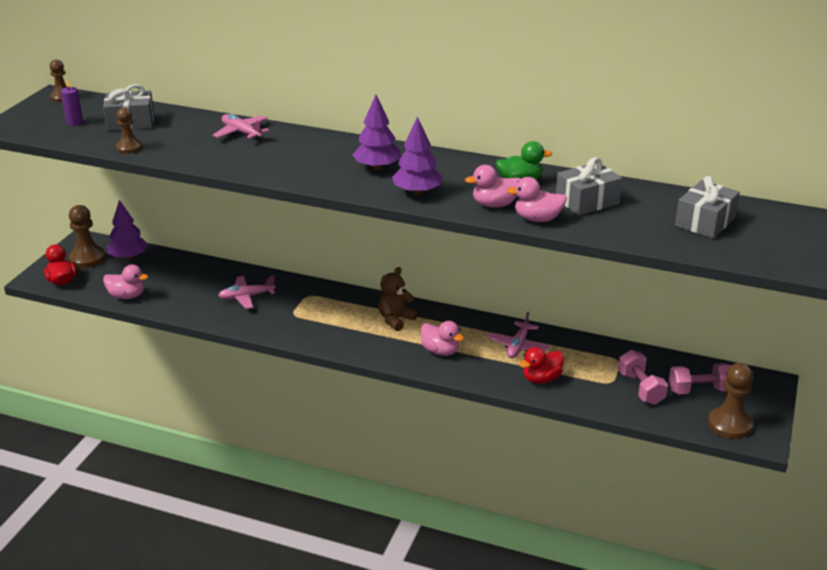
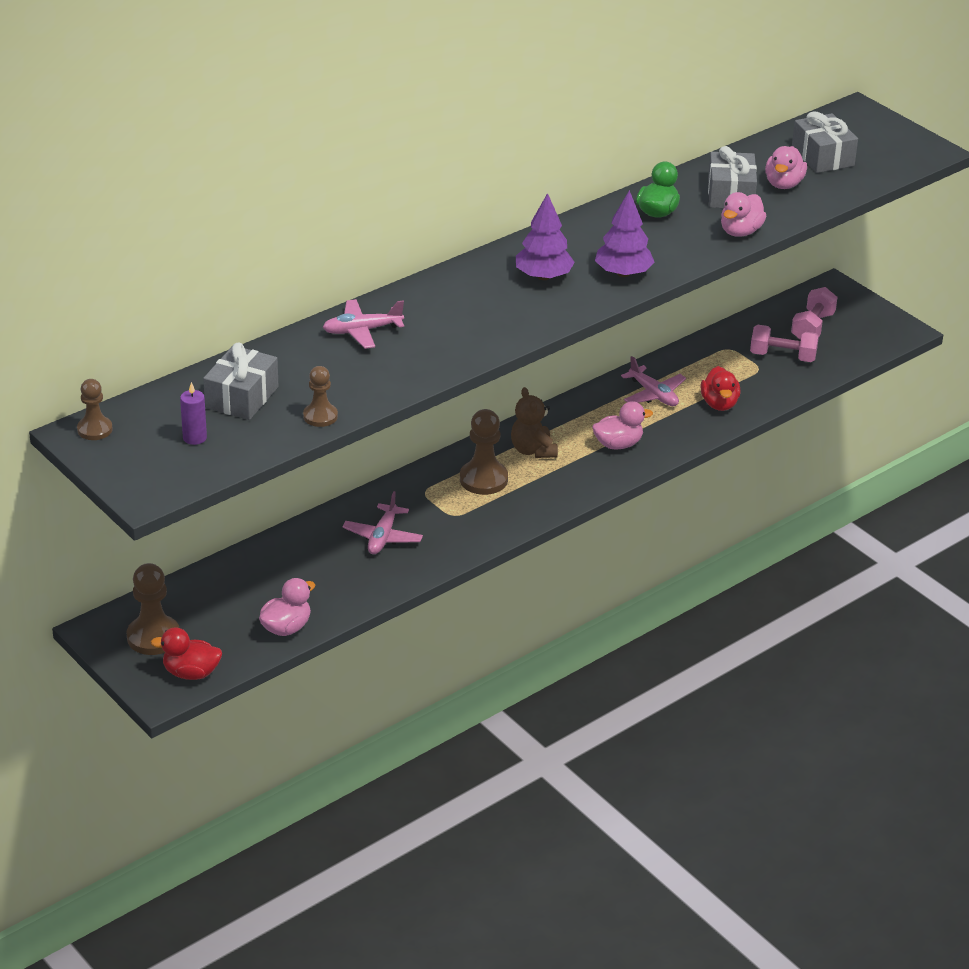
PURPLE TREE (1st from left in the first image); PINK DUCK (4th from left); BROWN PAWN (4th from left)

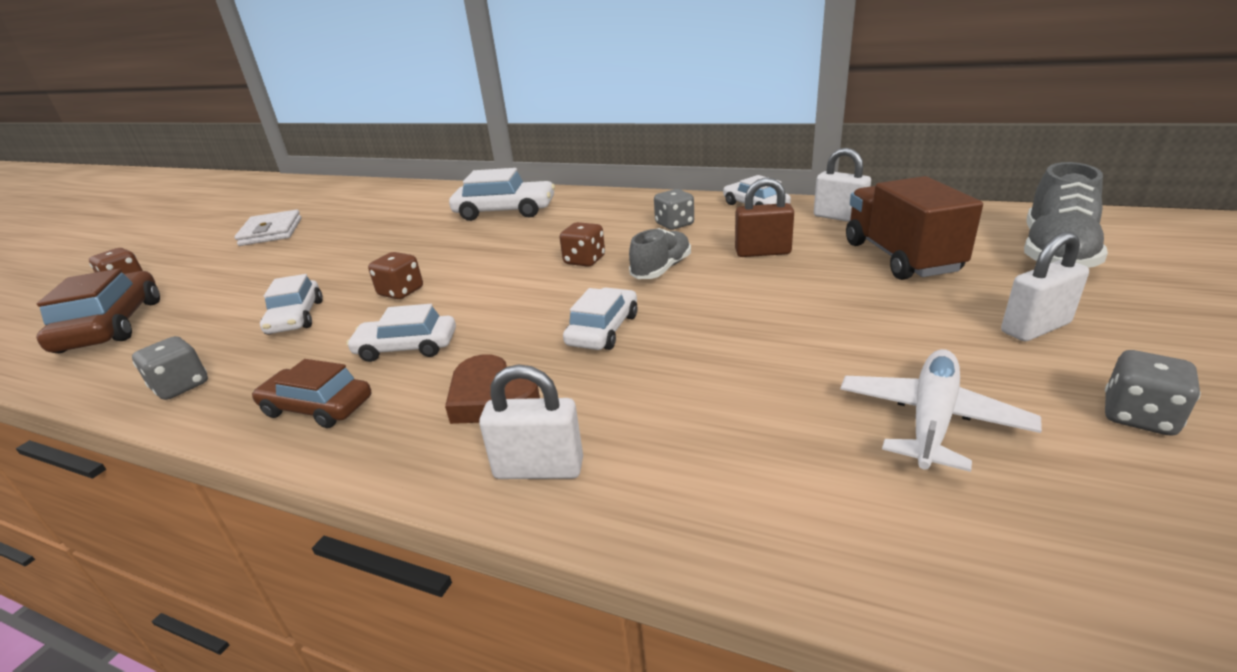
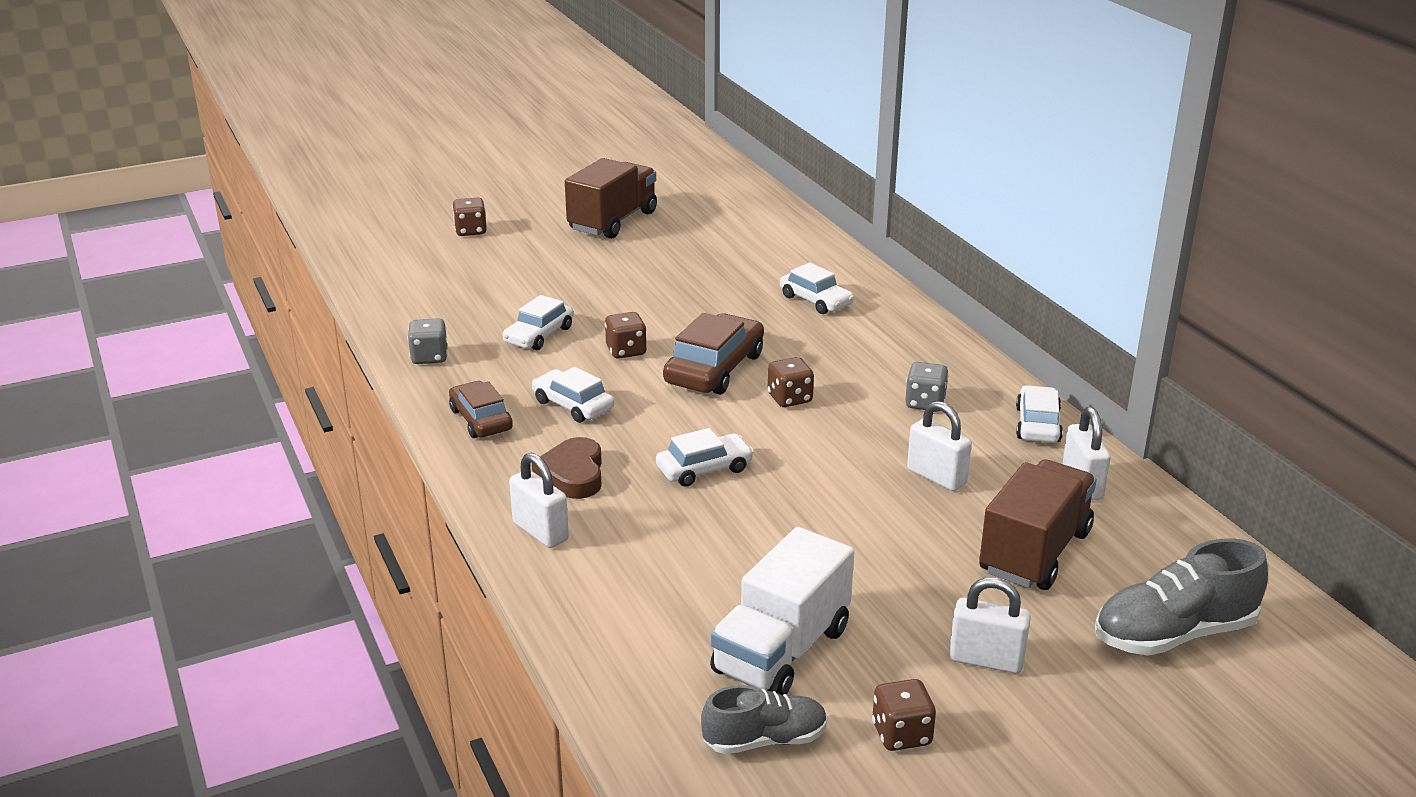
BROWN CAR (2nd from left); BROWN TRUCK (1st from left); WHITE CAR (4th from left); GREY SHOE (1st from left); WHITE PADLOCK (2nd from left); WHITE TRUCK; BROWN DICE (4th from left)

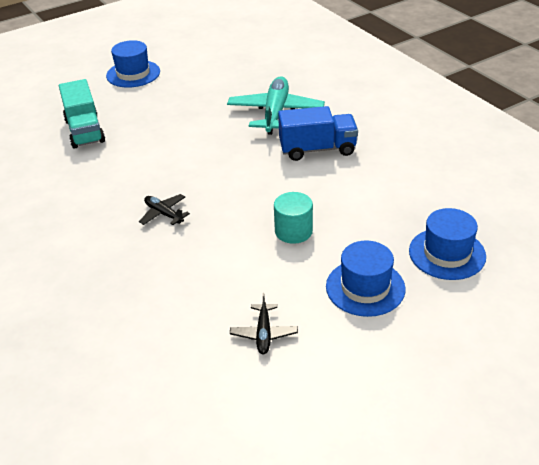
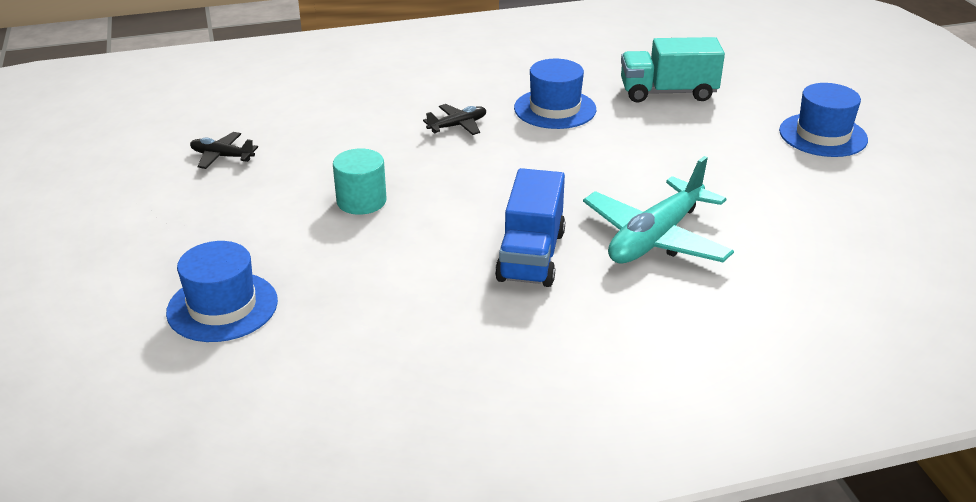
TURQUOISE PLANE; BLUE HAT (2nd from left)

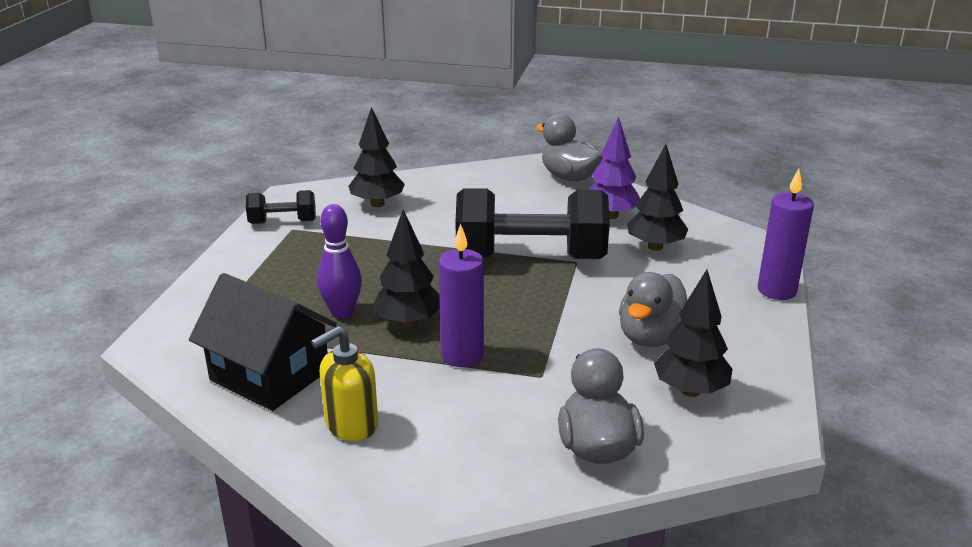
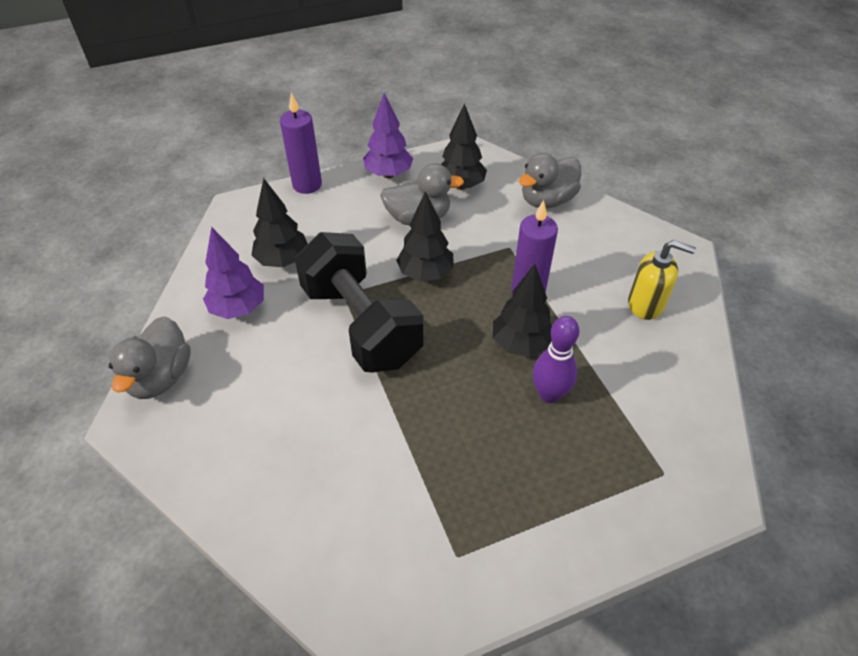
BLACK HOUSE; BLACK DUMBBELL (1st from left in the first image); BLACK TREE (2nd from left); PURPLE TREE (2nd from left)

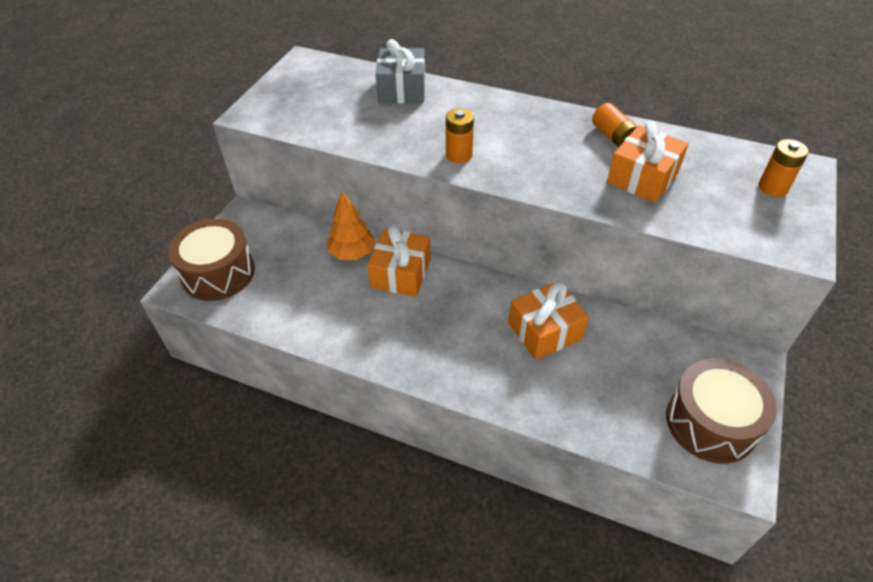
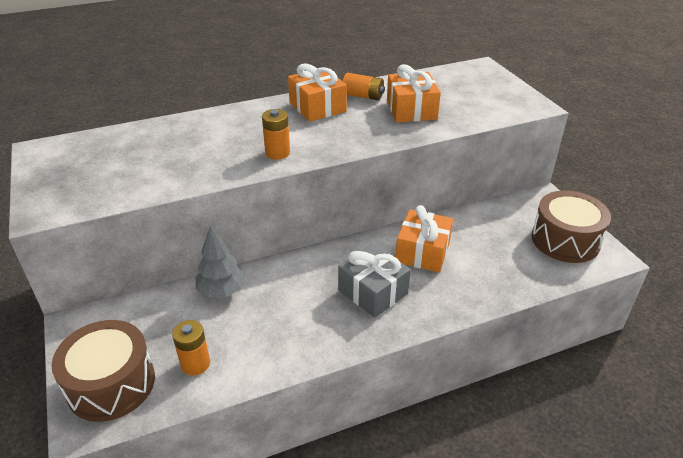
GREY TREE; ORANGE GIFT (1st from left); GREY GIFT; ORANGE BATTERY (1st from left)

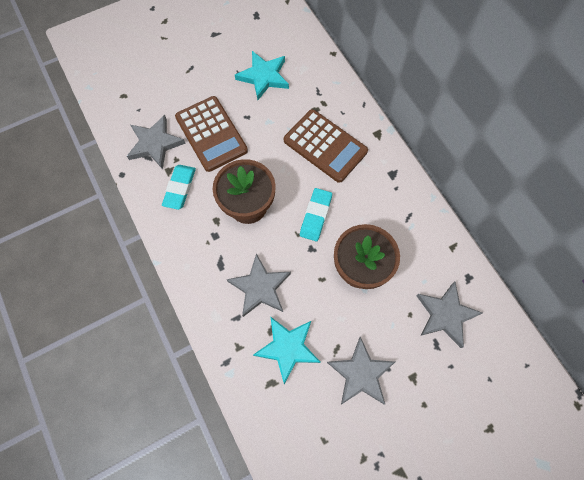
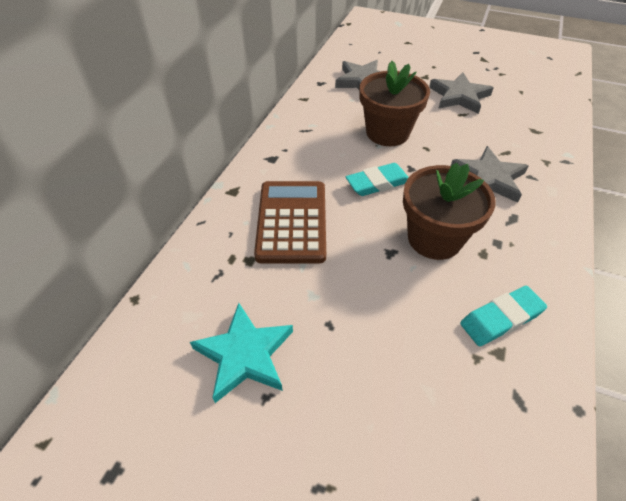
GREY STAR (1st from left in the first image); BROWN CALCULATOR (1st from left in the first image); TURQUOISE STAR (2nd from left in the first image)

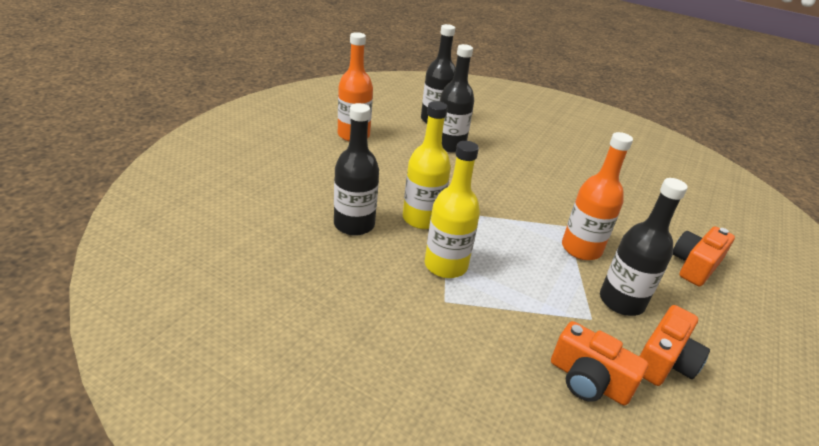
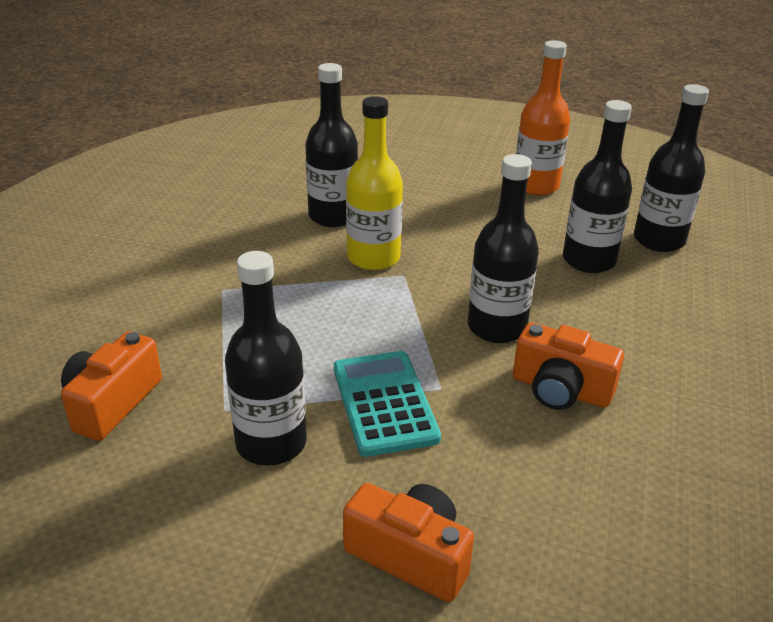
YELLOW BOTTLE (2nd from left in the first image); TURQUOISE CALCULATOR; ORANGE CAMERA (3rd from left); BLACK BOTTLE (3rd from left)

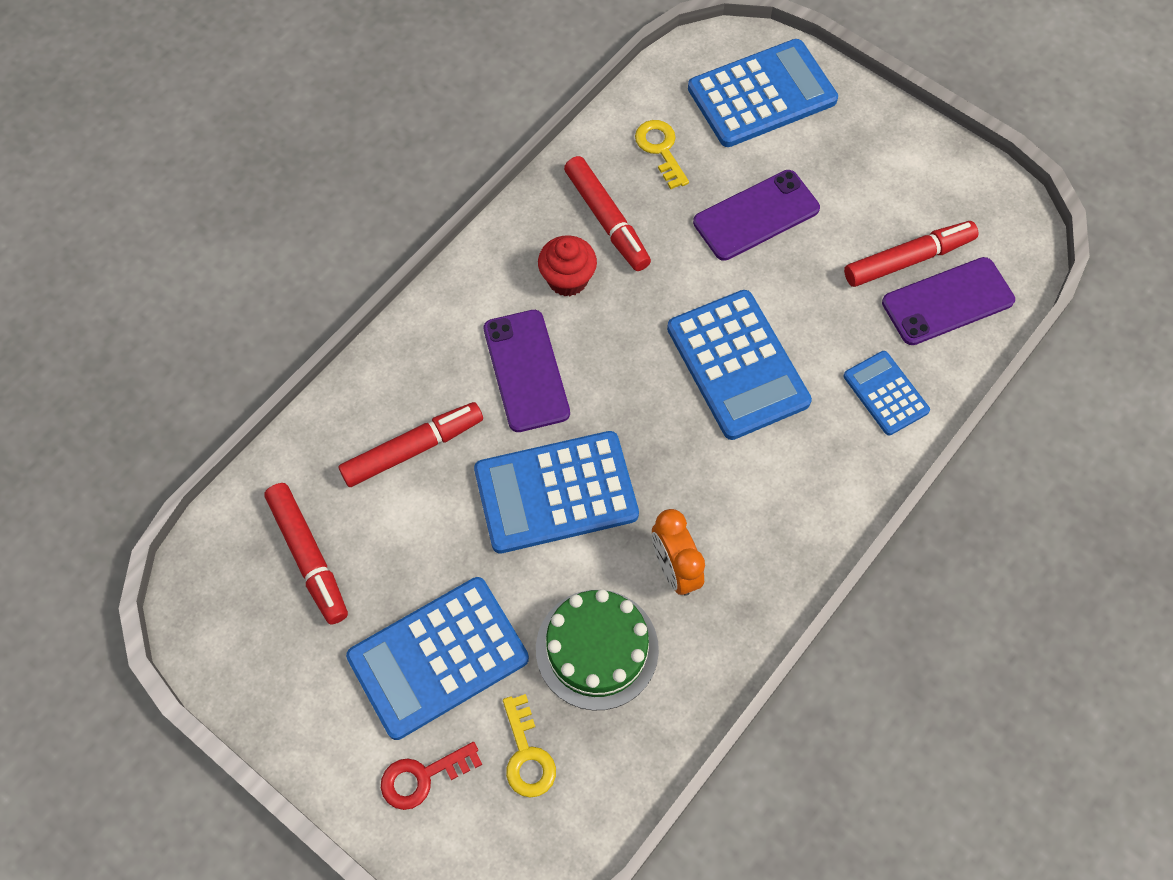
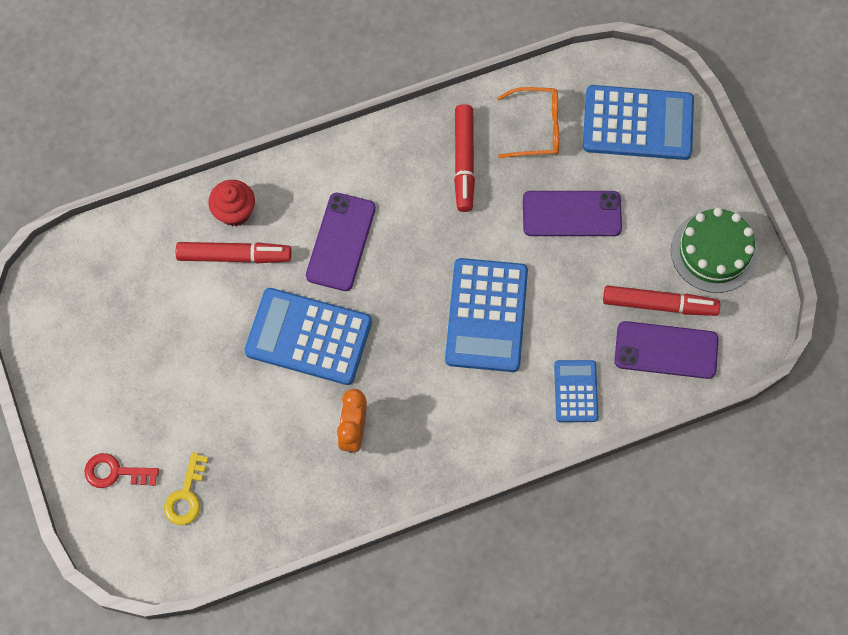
RED MARKER (1st from left in the first image); BLUE CALCULATOR (1st from left in the first image); GREEN CAKE; RED CUPCAKE; ORANGE GLASSES

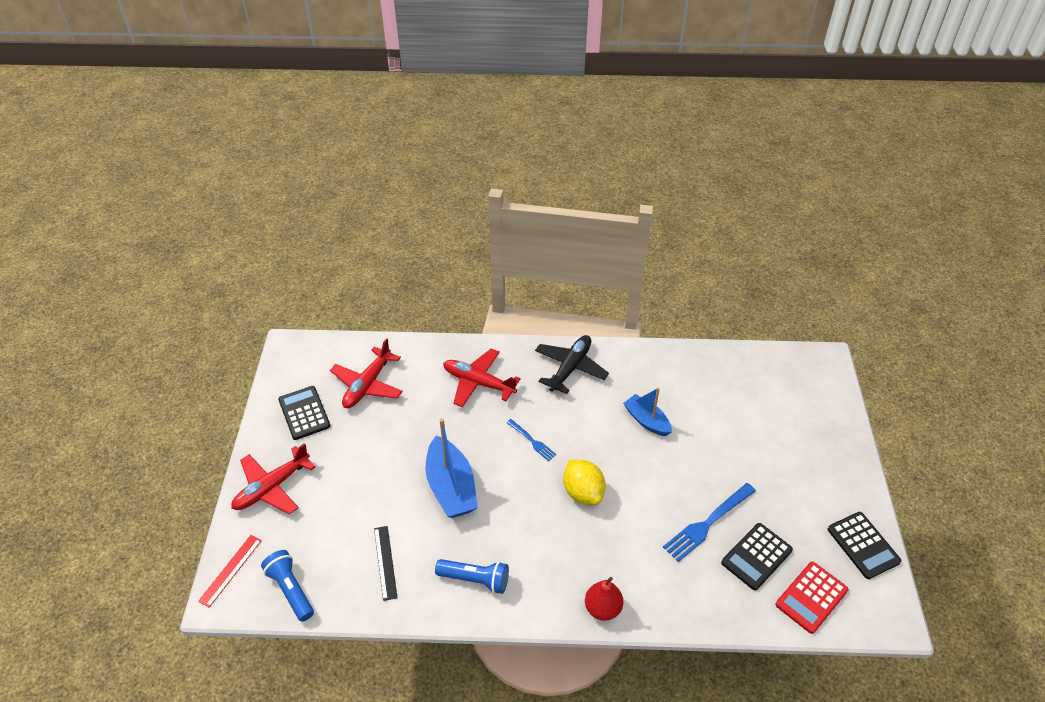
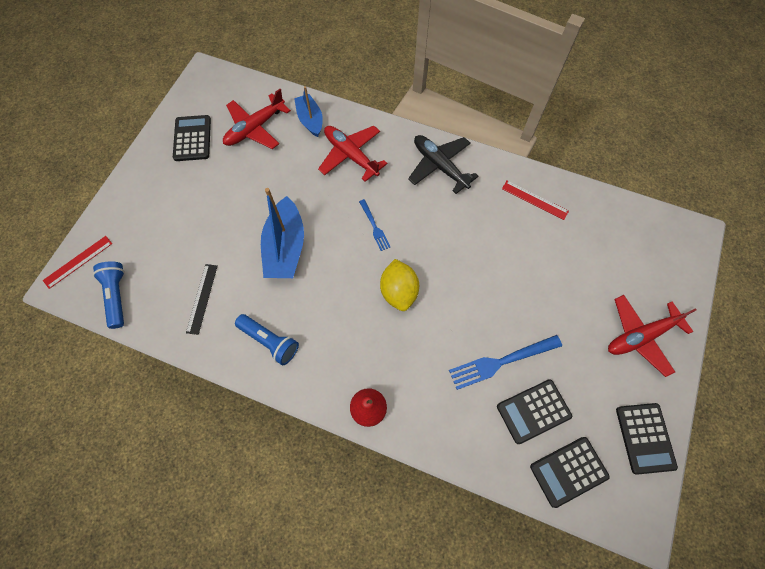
RED PLANE (3rd from left); BLACK PLANE; BLUE BOAT (2nd from left); BLACK CALCULATOR (3rd from left); RED RULER (2nd from left)

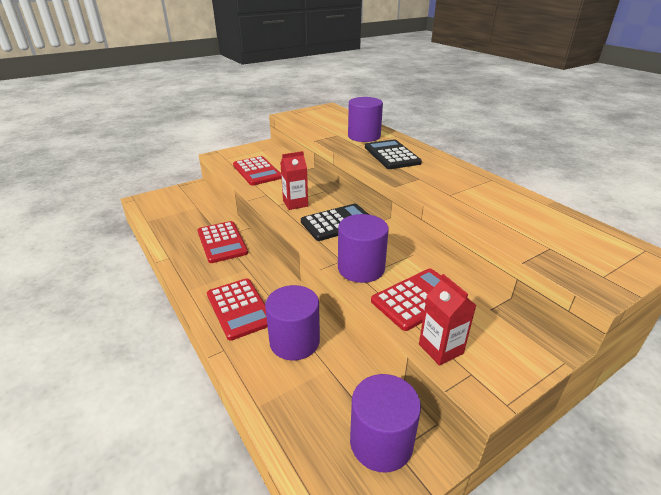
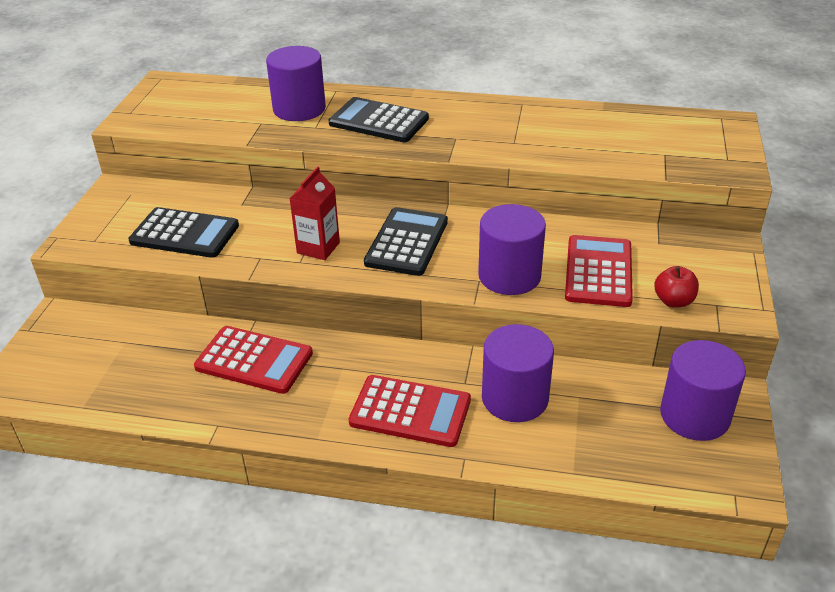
BLACK CALCULATOR (1st from left); RED APPLE

